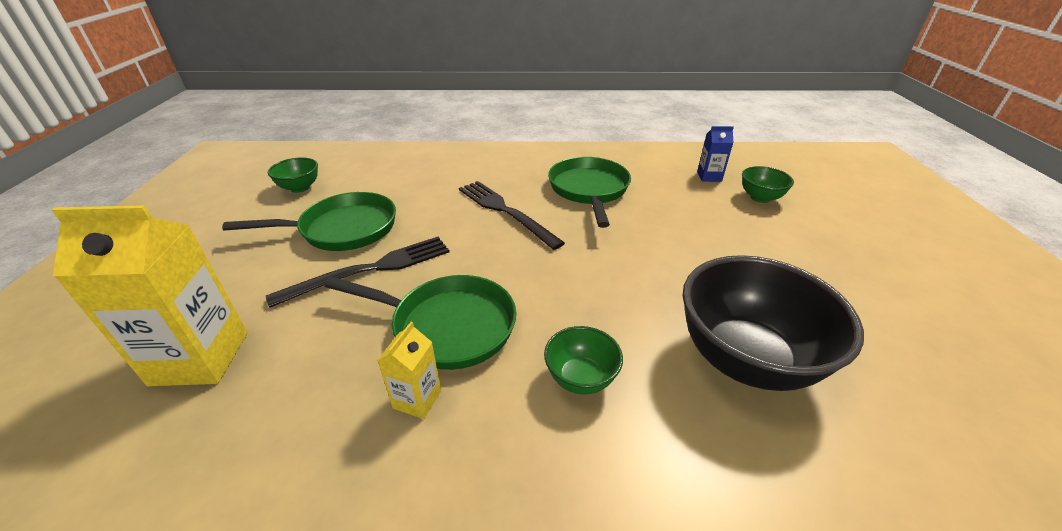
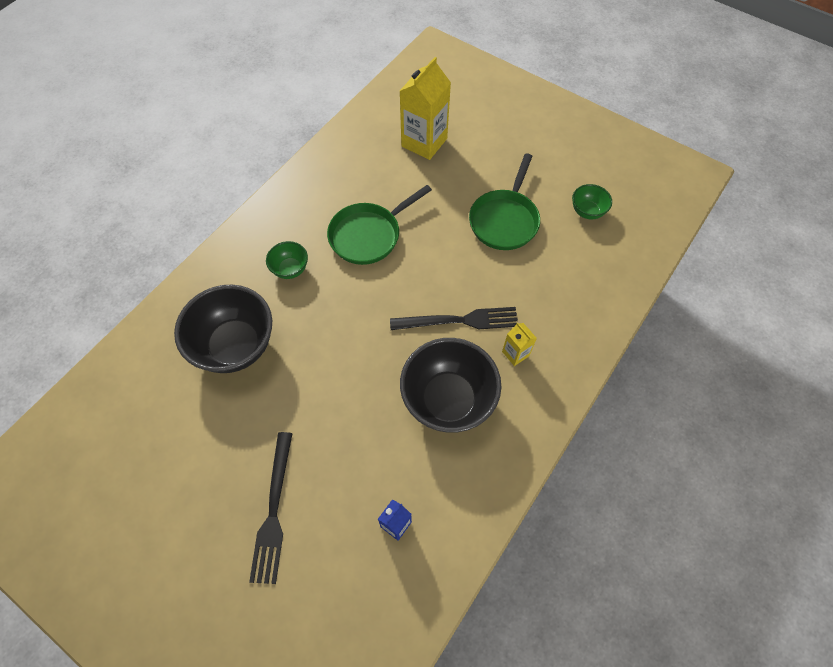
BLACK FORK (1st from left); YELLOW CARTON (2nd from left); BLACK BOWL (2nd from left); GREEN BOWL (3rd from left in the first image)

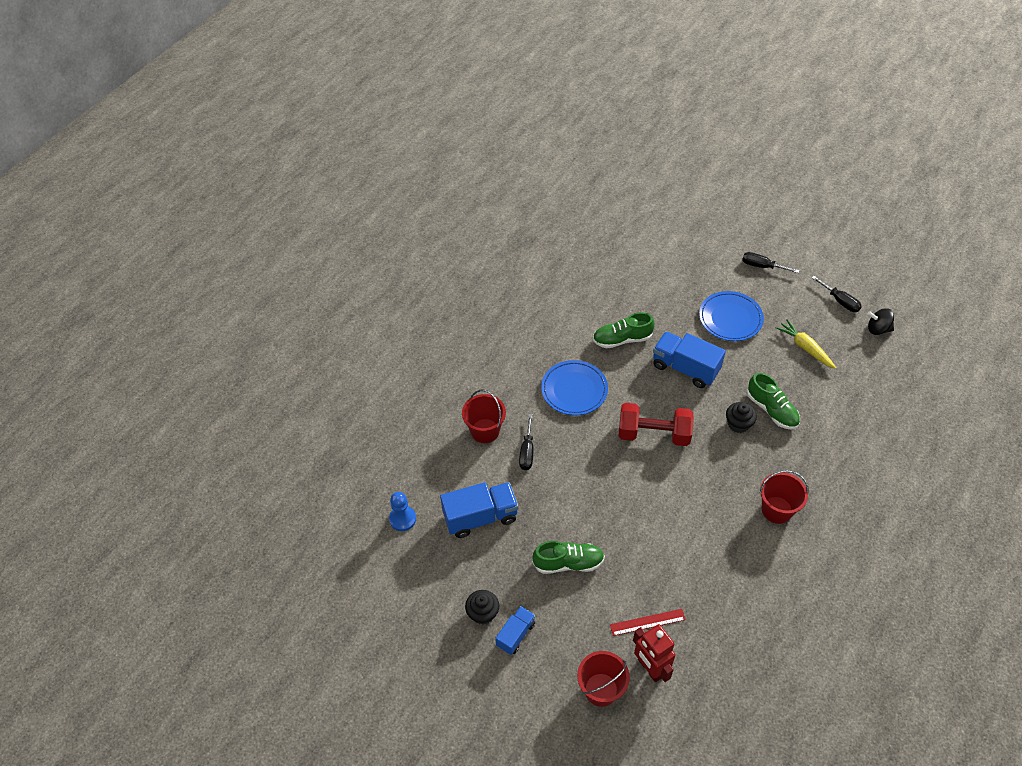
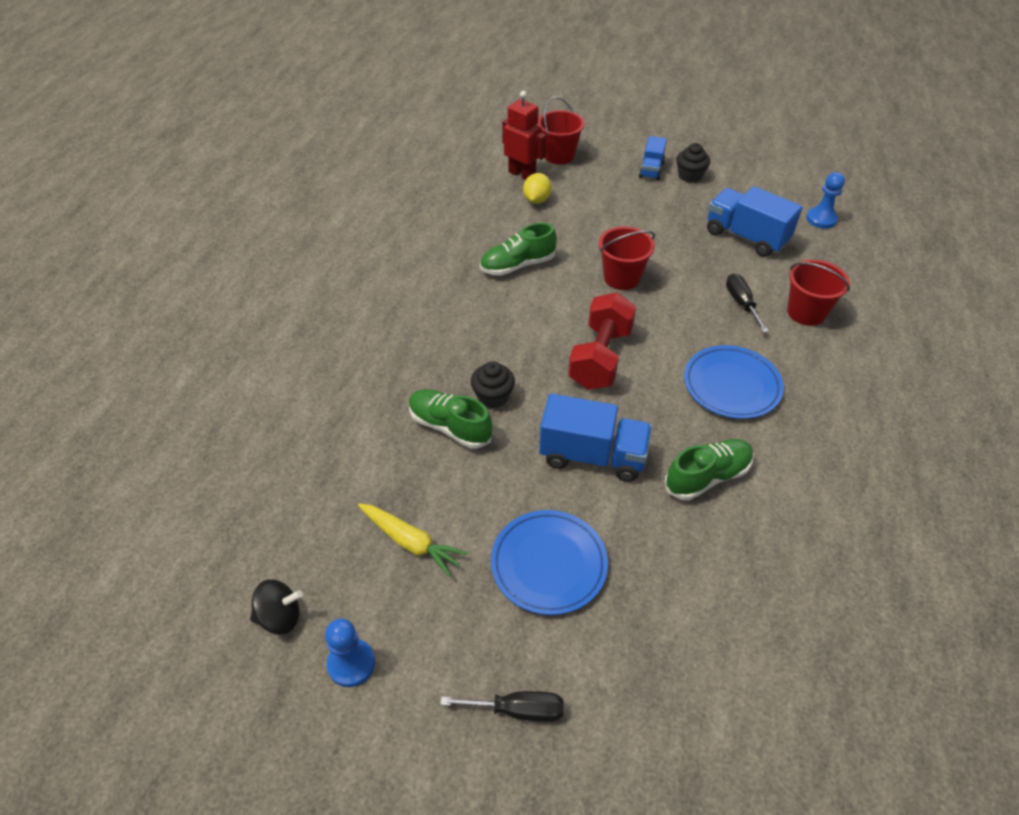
BLUE TRUCK (3rd from left); GREEN SHOE (2nd from left); YELLOW LEMON; RED DUMBBELL; RED BUCKET (2nd from left); BLUE PAWN (1st from left)

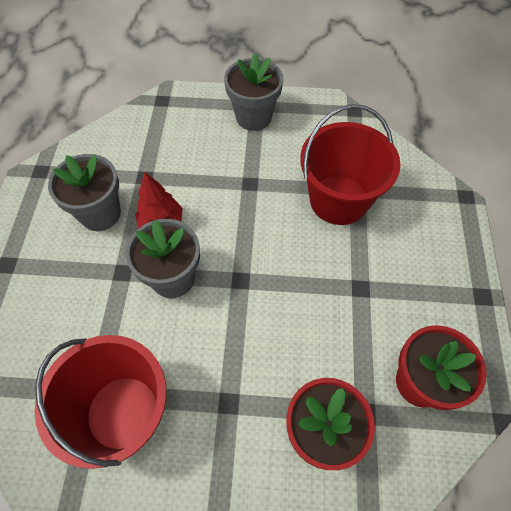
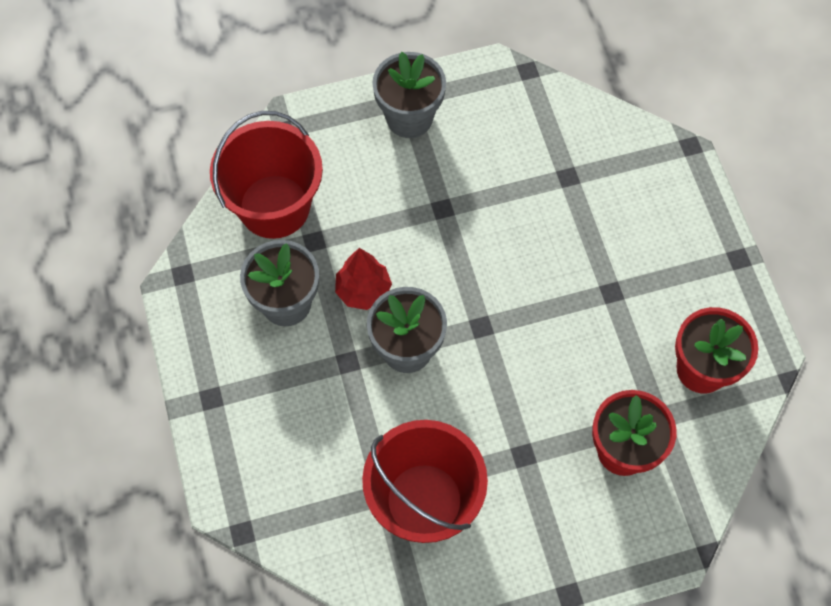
RED BUCKET (1st from left)

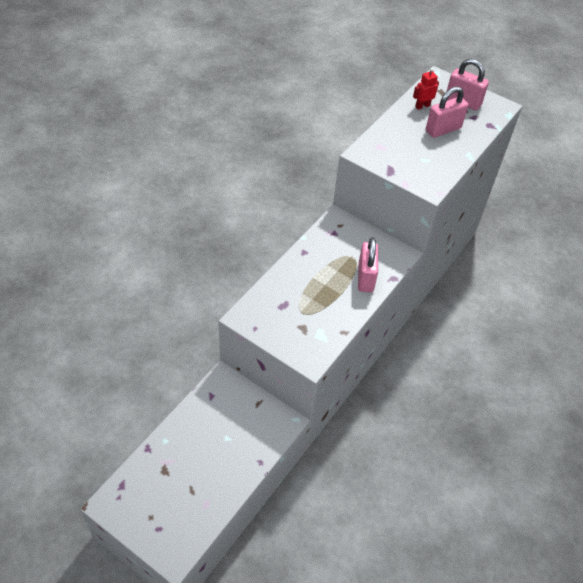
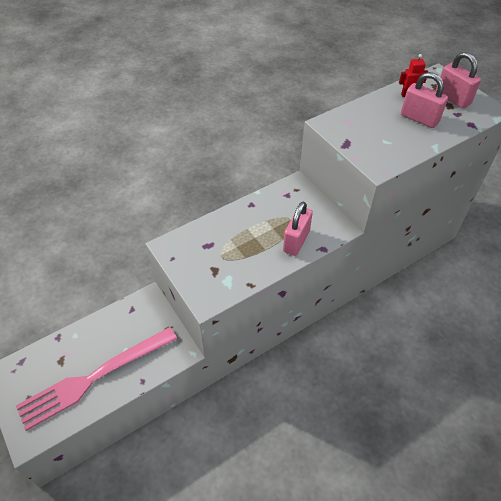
PINK PADLOCK (2nd from left); PINK FORK

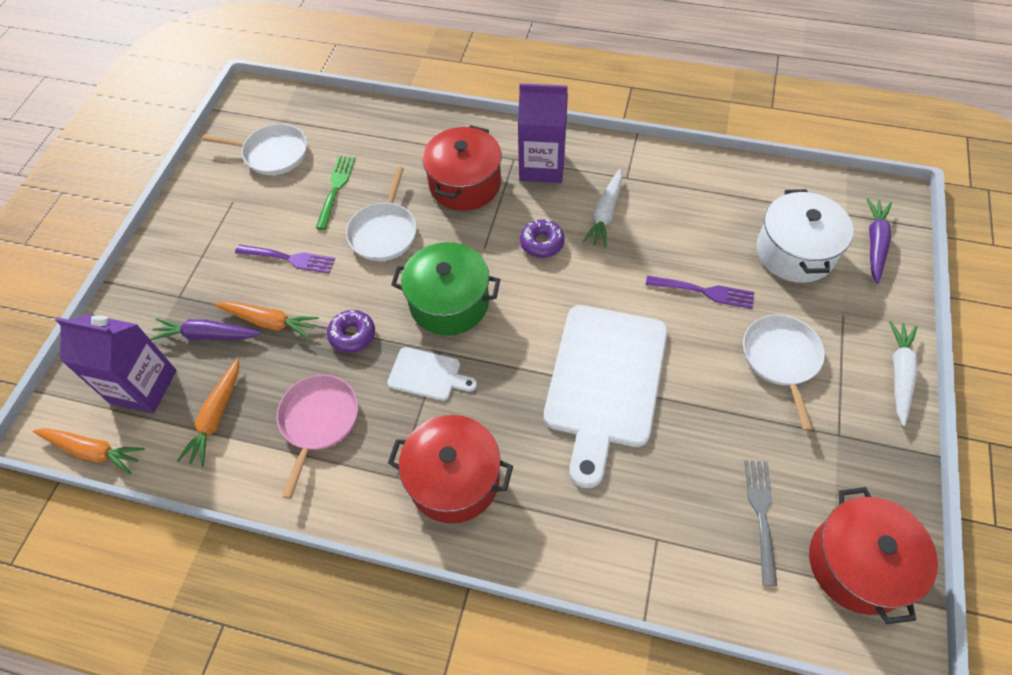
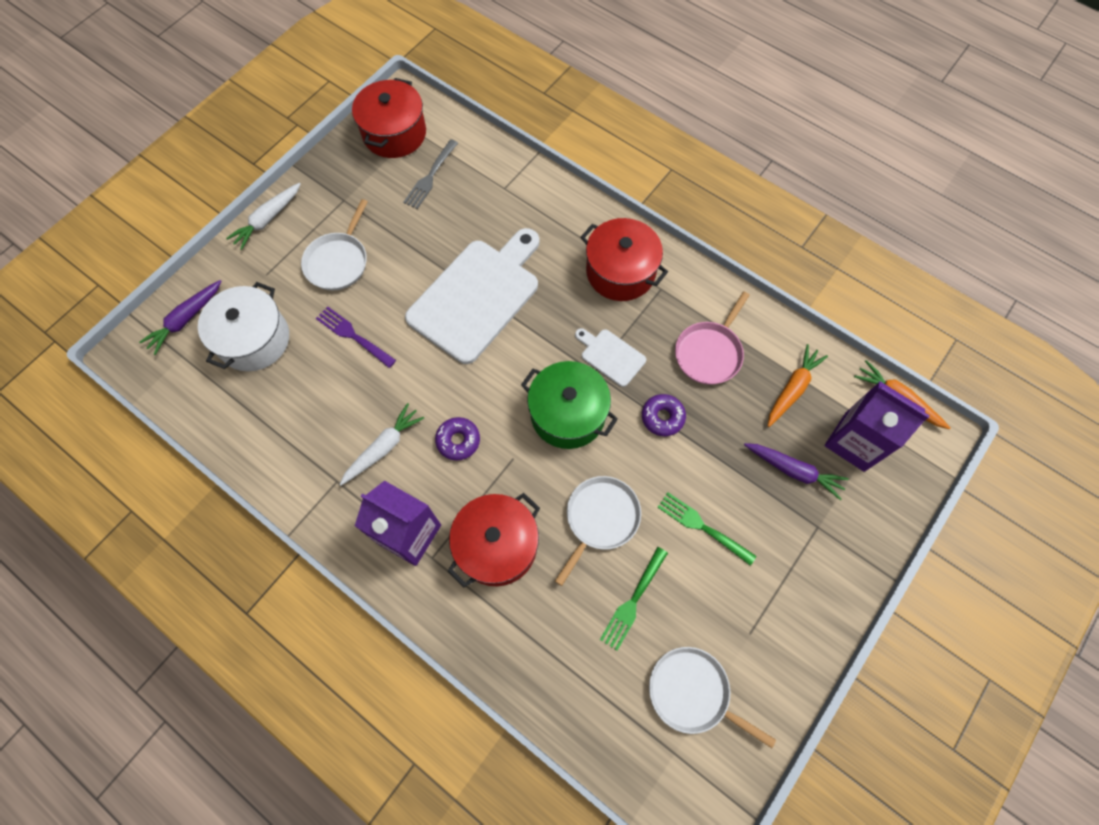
ORANGE CARROT (3rd from left in the first image); GREEN FORK (2nd from left)

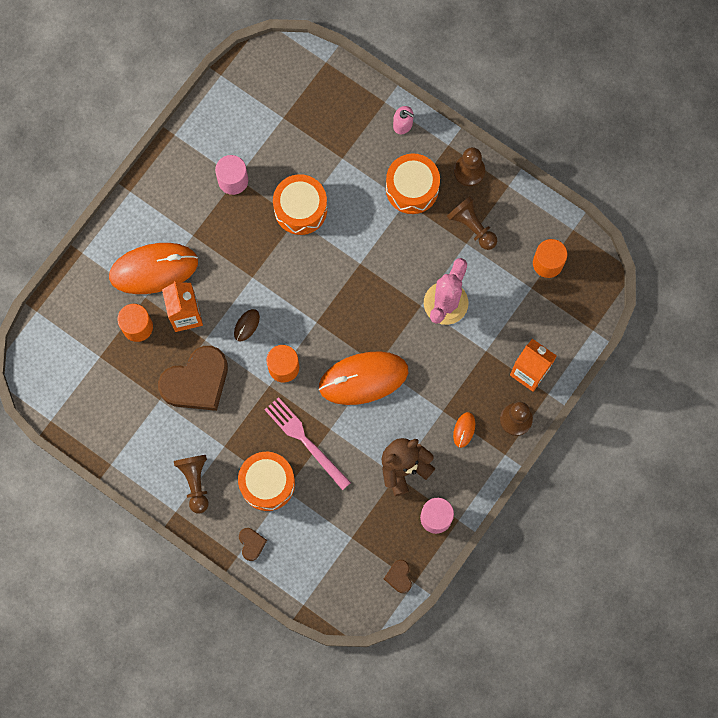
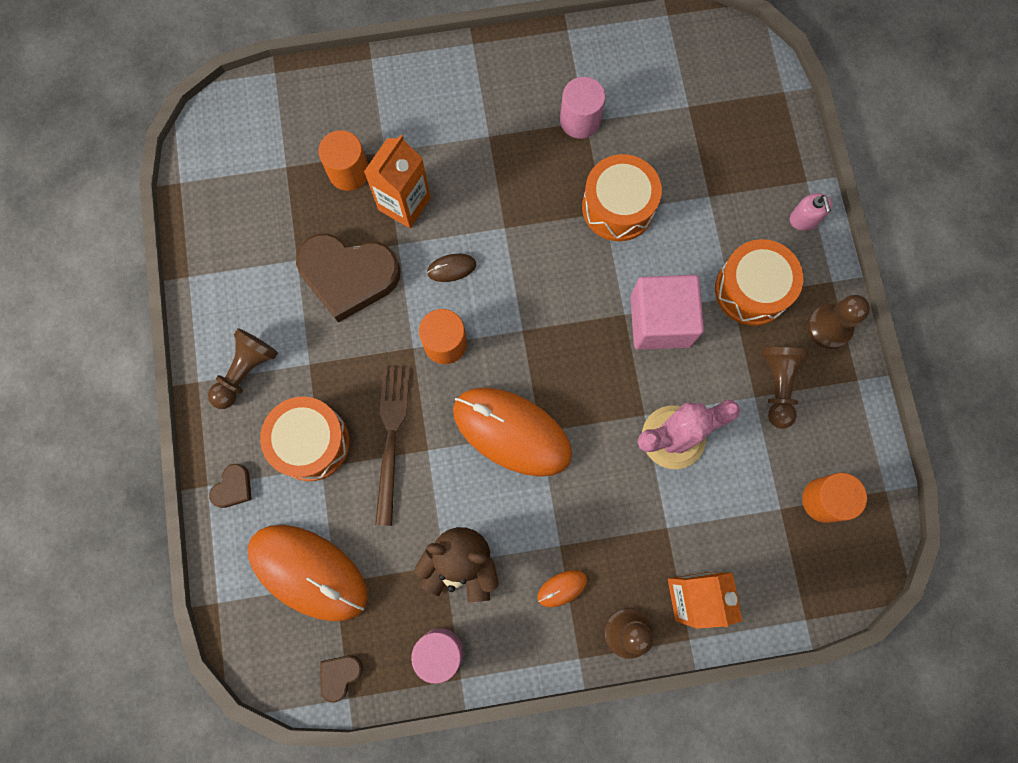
ORANGE MOUSE (1st from left); BROWN FORK; PINK CUBE

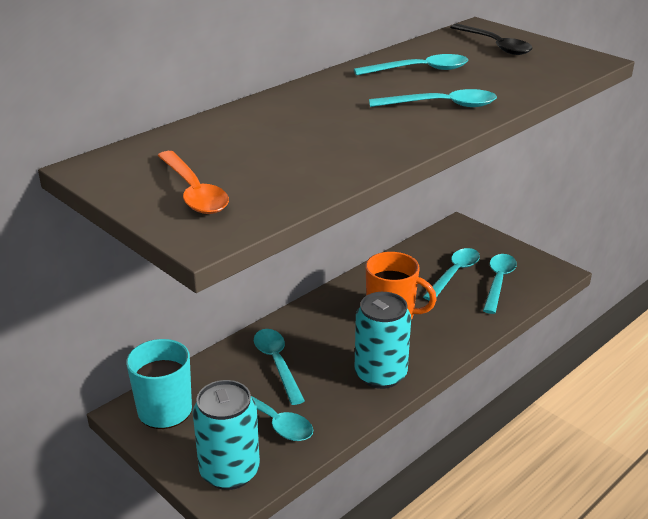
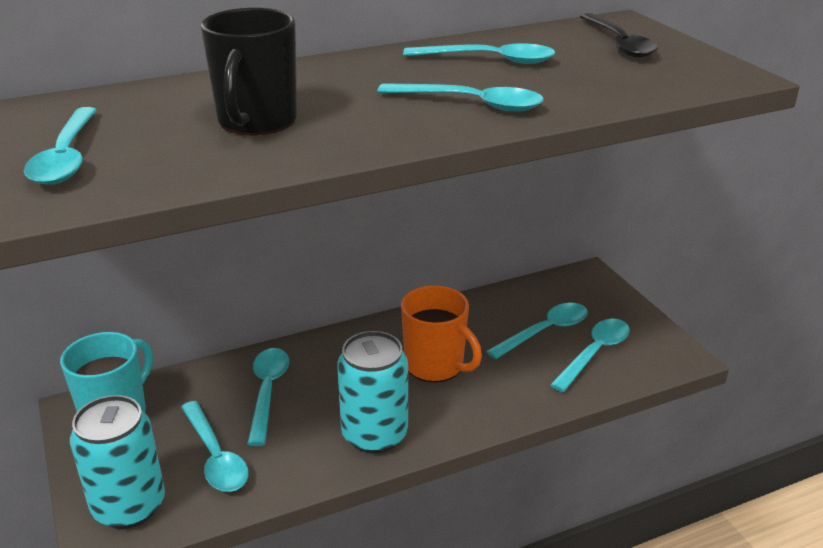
TURQUOISE SPOON (1st from left); BLACK MUG

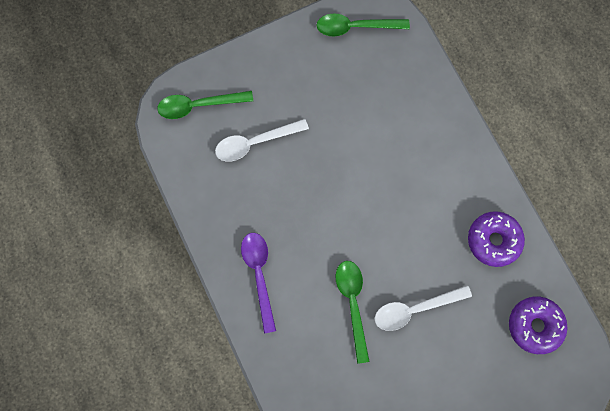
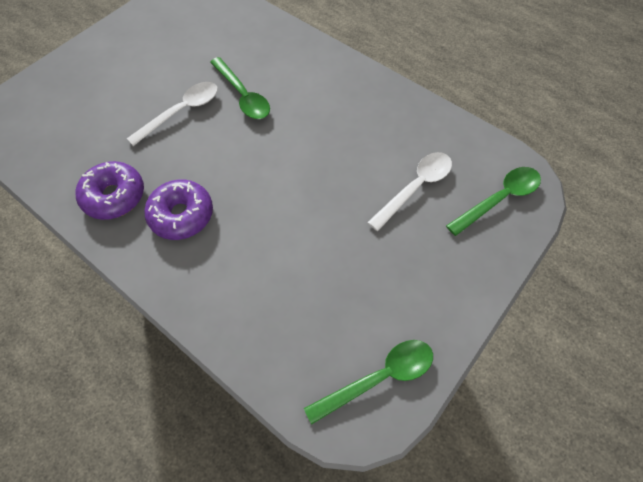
PURPLE SPOON; PURPLE DONUT (2nd from left)

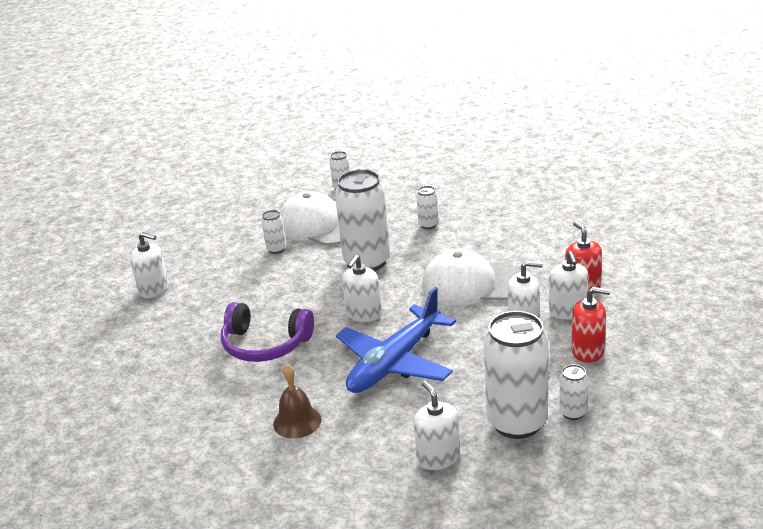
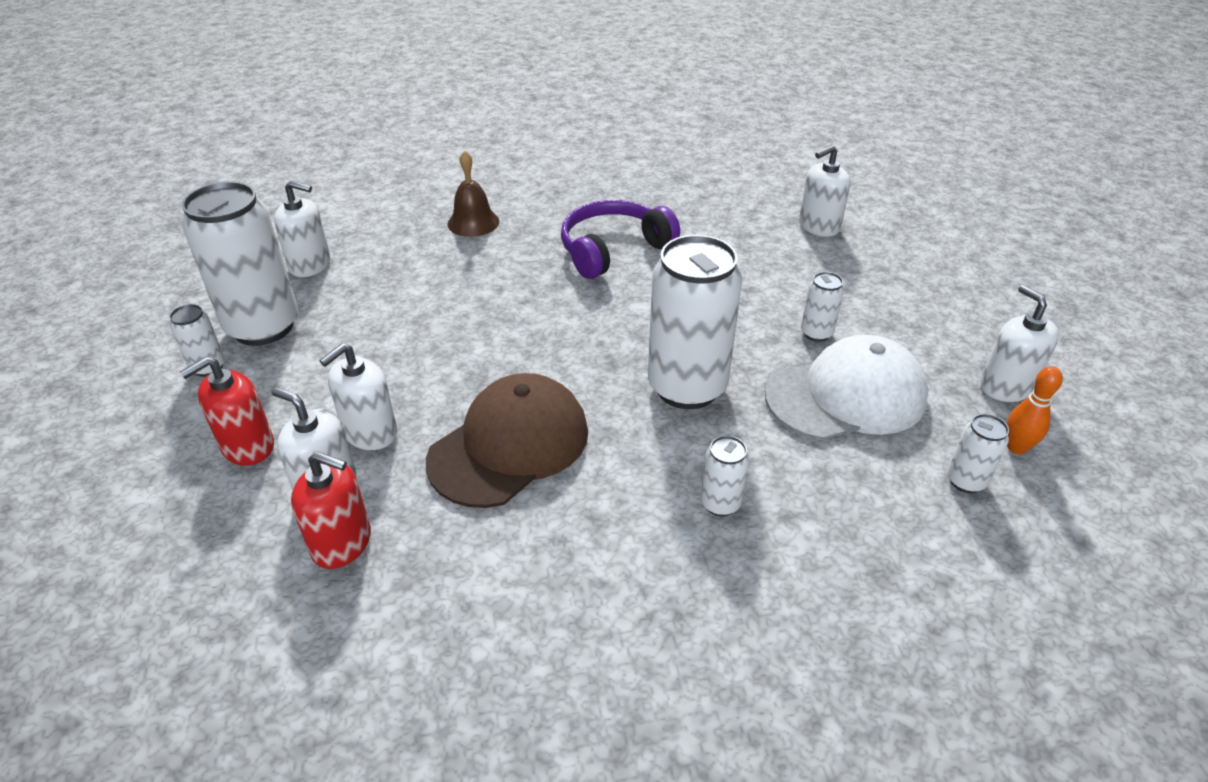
BLUE PLANE; WHITE SOAP DISPENSER (5th from left); BROWN CAP; ORANGE BOWLING PIN

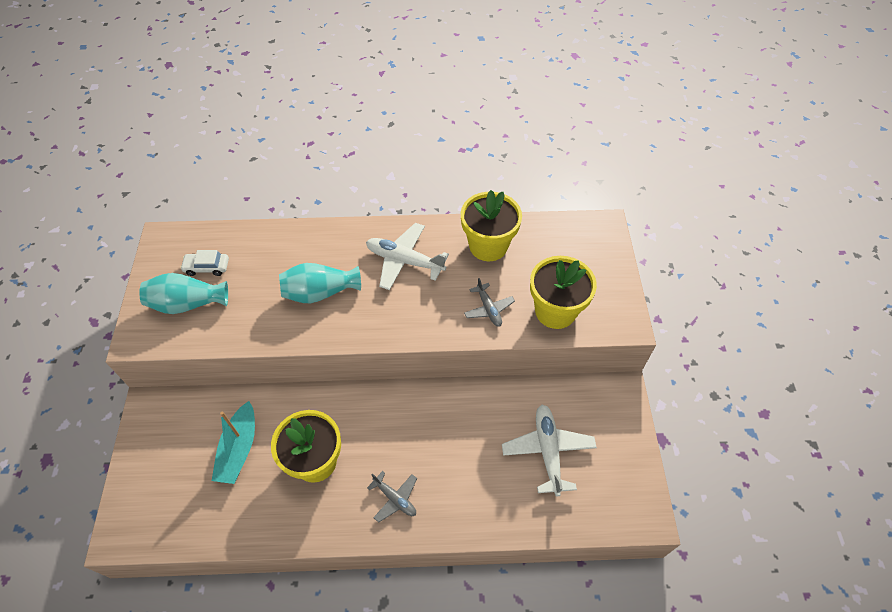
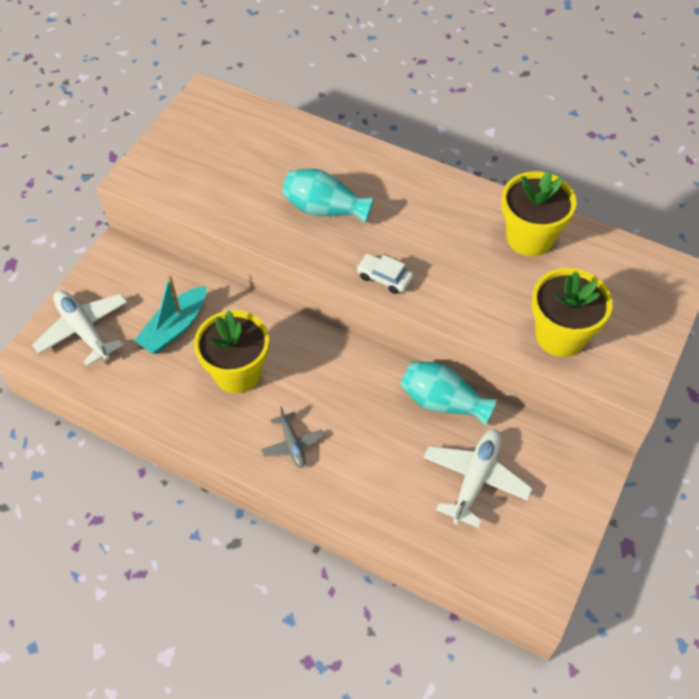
TURQUOISE VASE (2nd from left); WHITE CAR; WHITE PLANE (1st from left); GREY PLANE (2nd from left in the first image)

